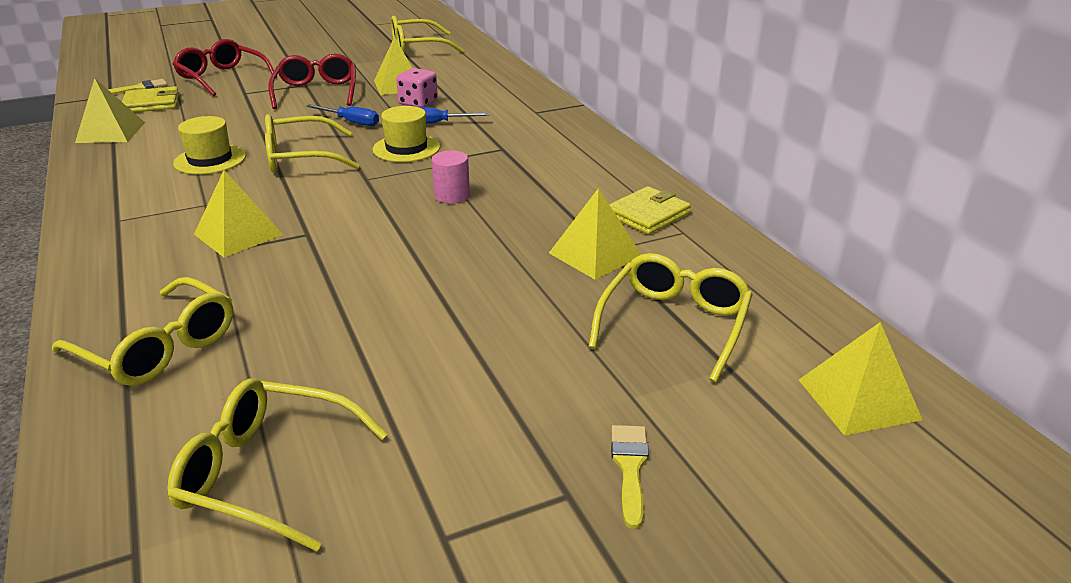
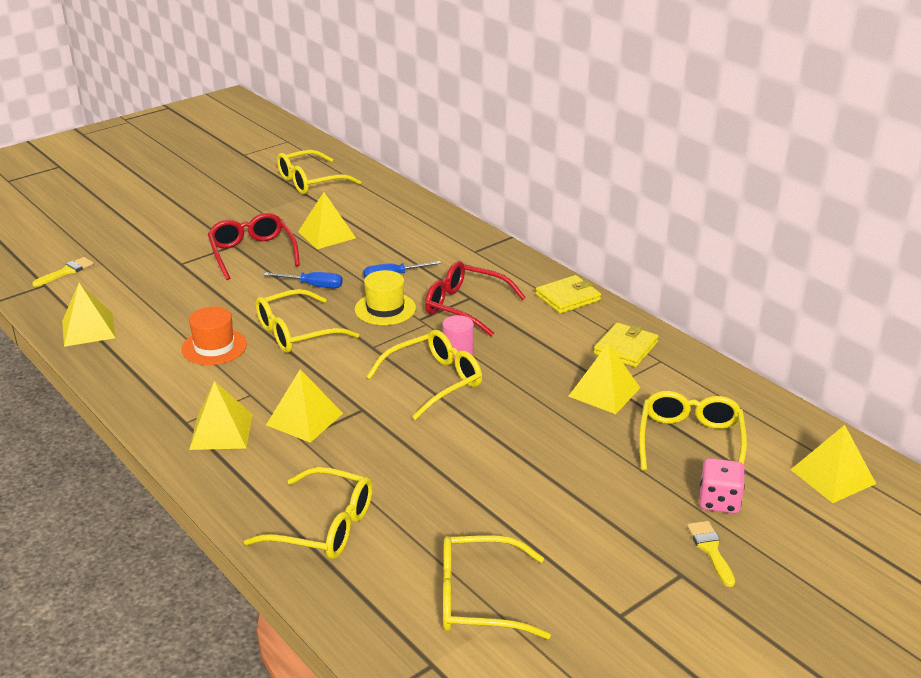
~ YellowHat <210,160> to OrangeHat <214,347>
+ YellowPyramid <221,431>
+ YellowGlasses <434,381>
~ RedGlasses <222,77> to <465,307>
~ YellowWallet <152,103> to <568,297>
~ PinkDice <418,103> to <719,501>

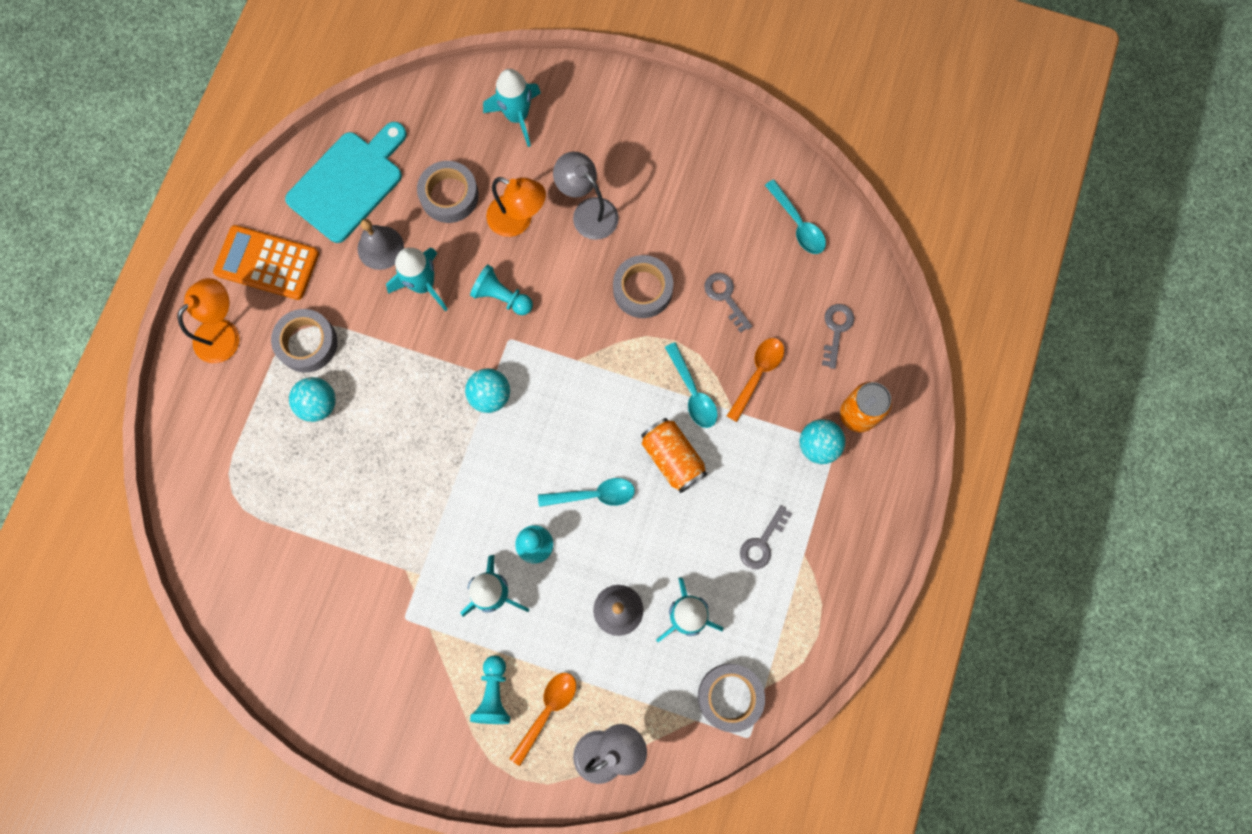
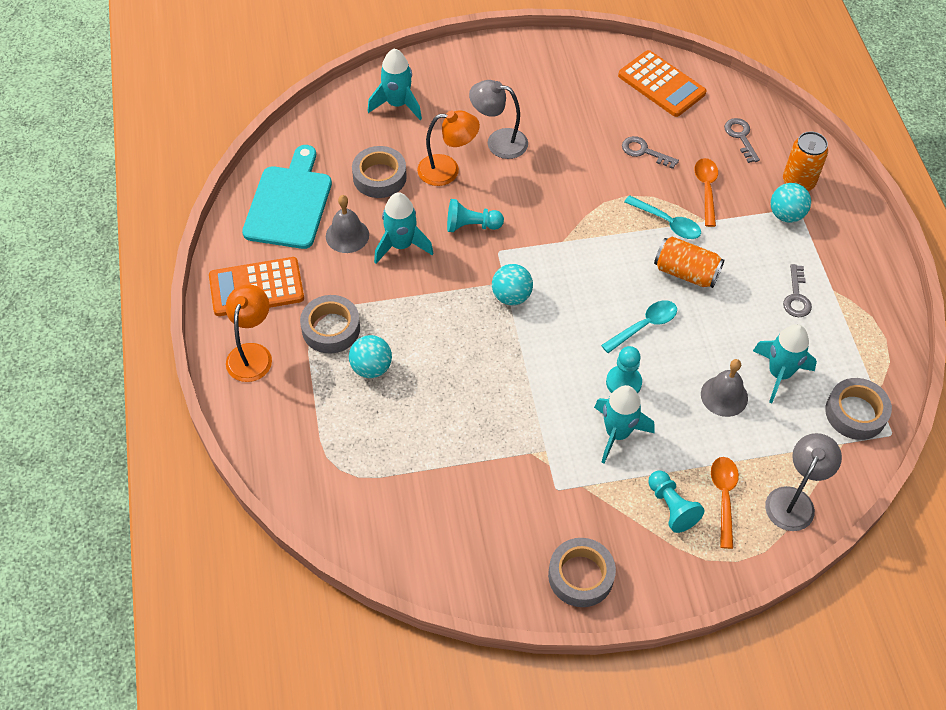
~ GreyTape <642,289> to <580,576>
~ TurquoiseSpoon <798,224> to OrangeCalculator <661,84>

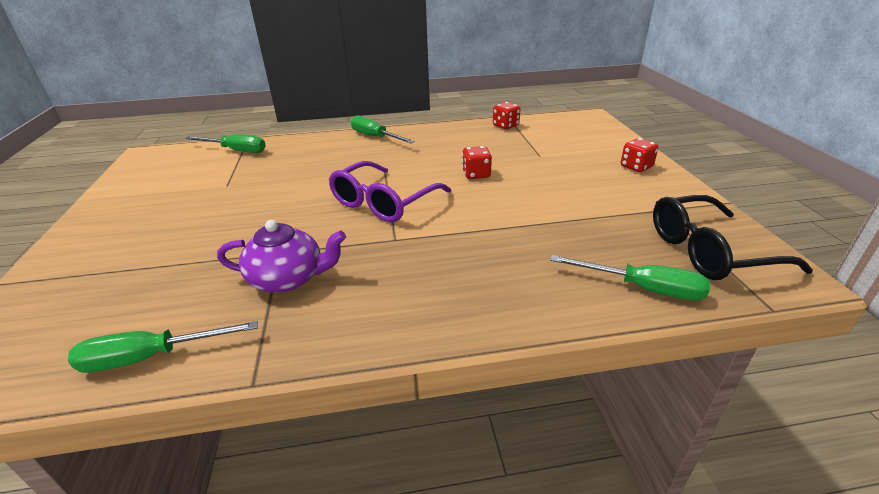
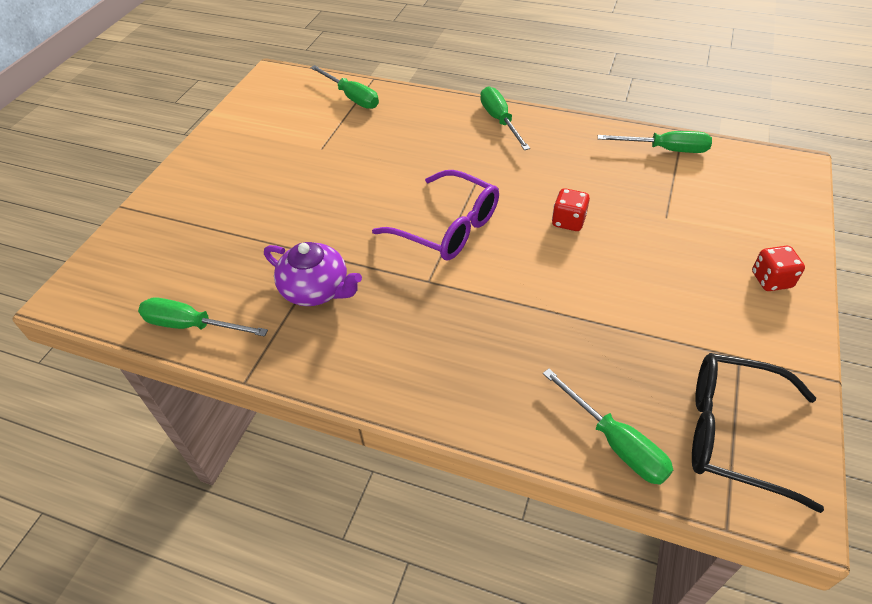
~ PurpleGlasses <384,202> = <447,227> 120 degrees counterclockwise
~ RedDice <505,126> to GreenScrewdriver <665,150>

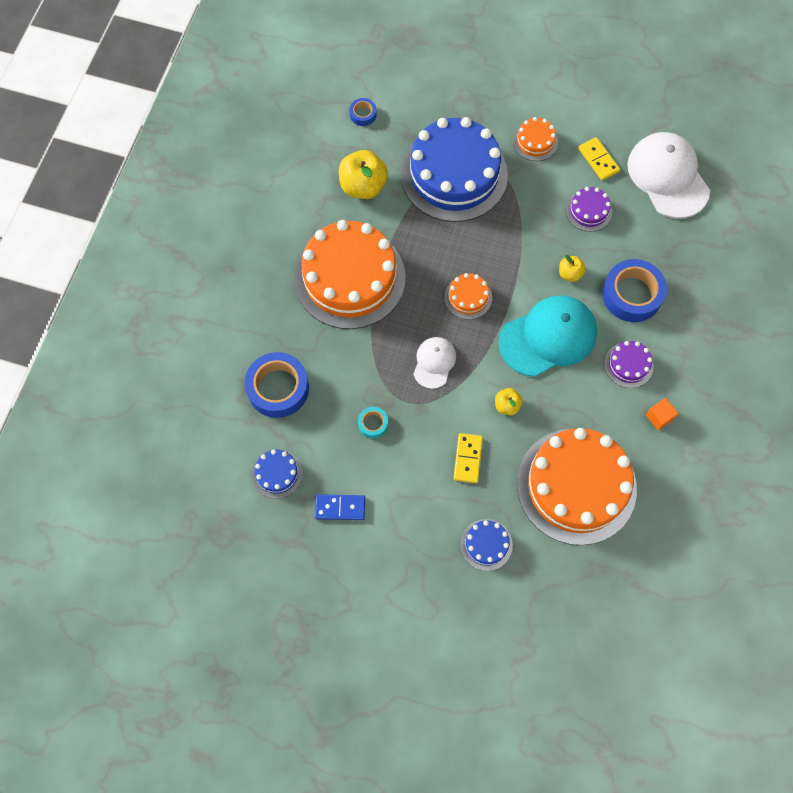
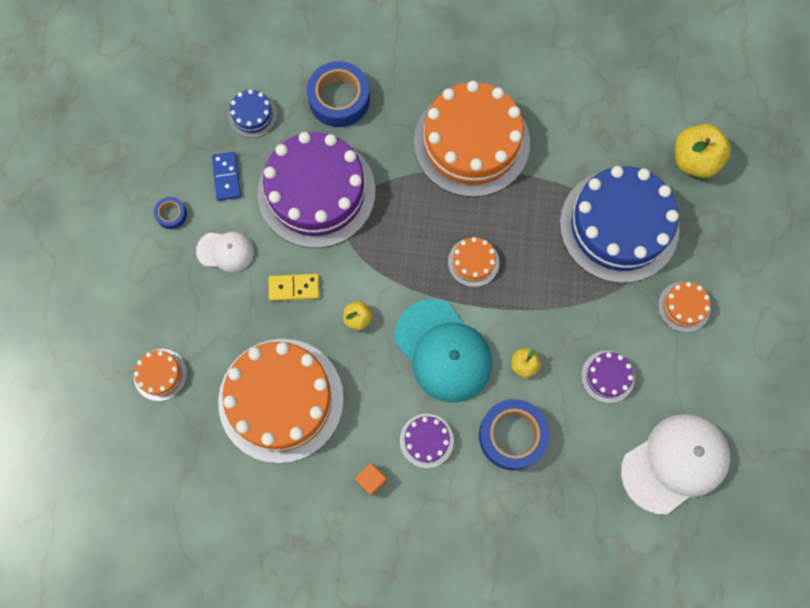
+ OrangeCake <160,374>
~ BlueTape <363,114> to <171,214>
~ WhiteCap <434,362> to <225,251>
~ TurquoiseTape <373,424> to PurpleCake <316,192>
~ YellowApple <363,186> to <694,160>
- BlueCake <486,544>
- YellowDomino <598,160>

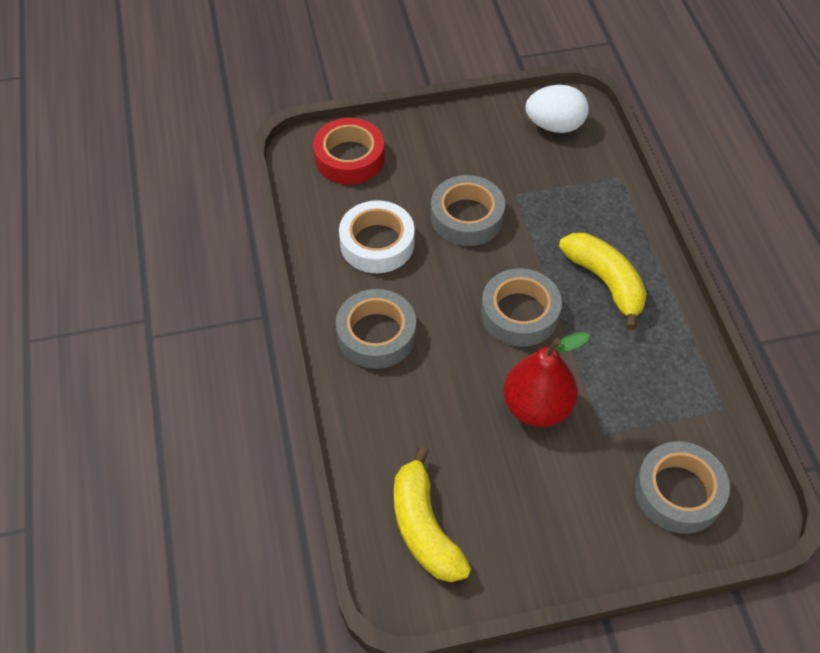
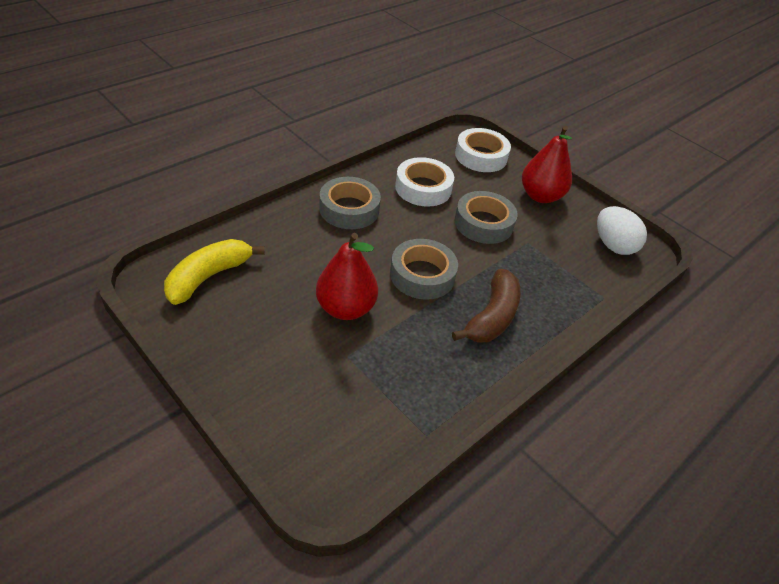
~ YellowBanana <605,282> to BrownBanana <492,317>
~ RedTape <349,158> to WhiteTape <481,156>
+ RedPear <540,196>
- GreyTape <678,492>

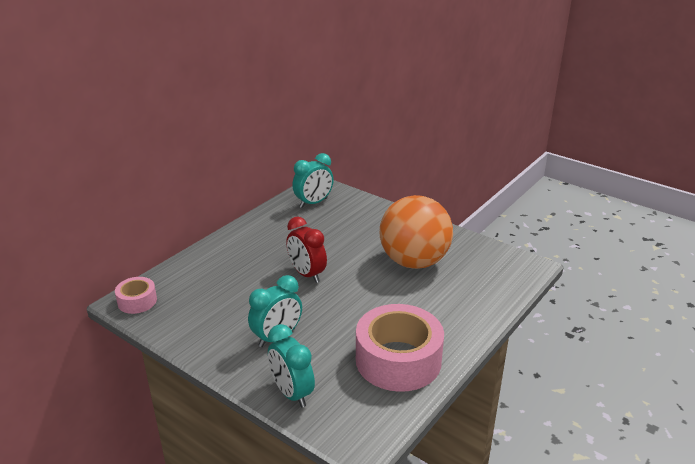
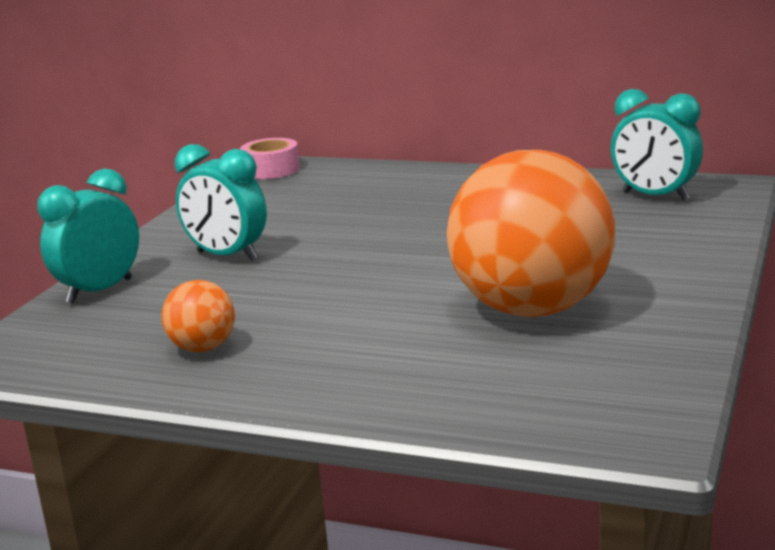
~ PinkTape <398,360> to OrangeBall <203,348>
- RedClock <307,274>

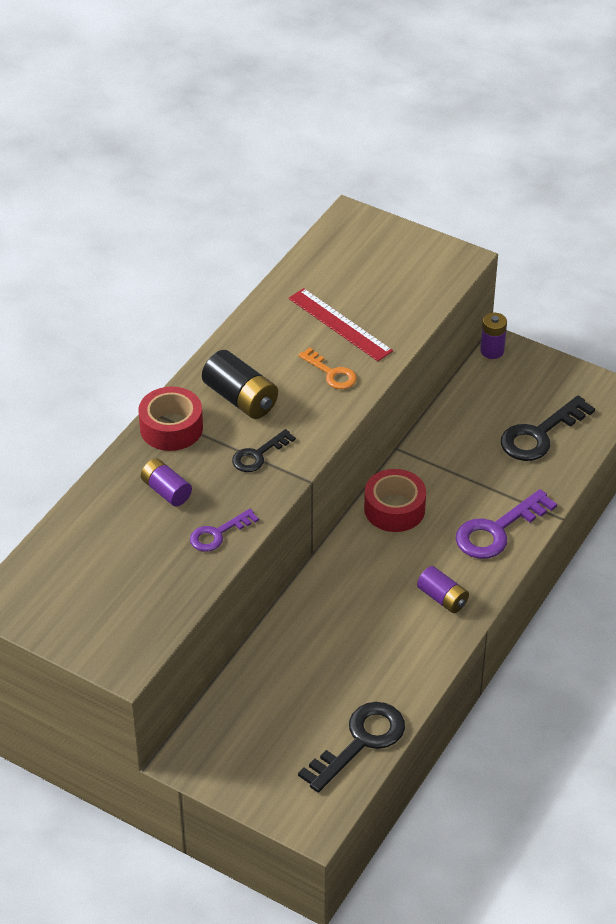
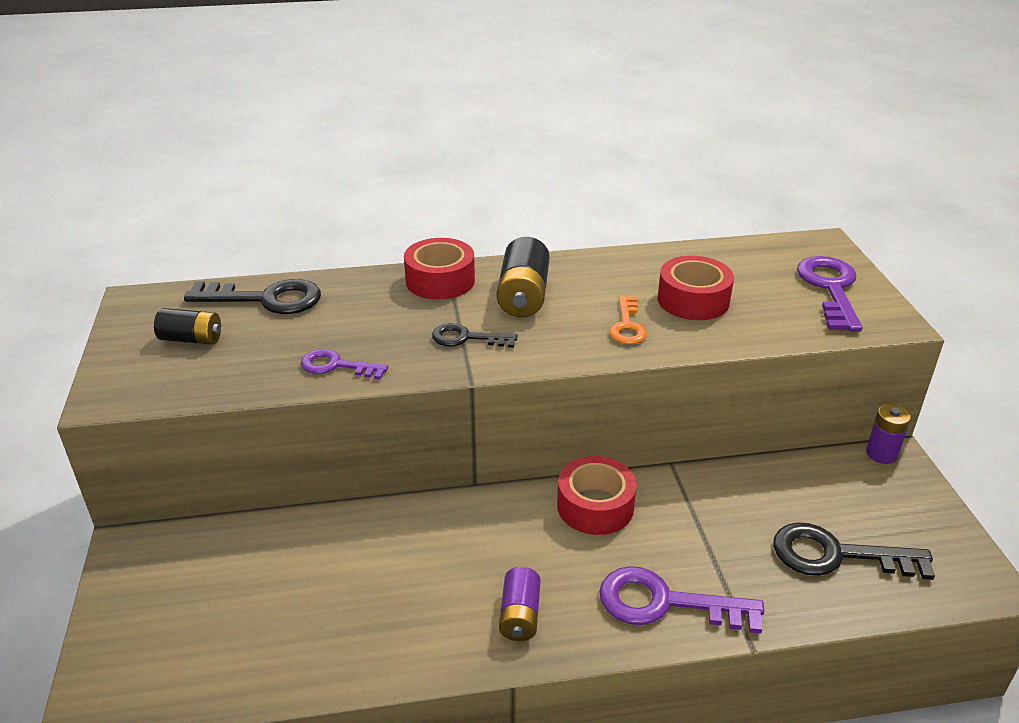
+ BlackBattery <191,339>
~ BlackKey <360,741> to <266,299>
~ RedRuler <340,324> to RedTape <693,300>
+ PurpleKey <830,288>
- PurpleBattery <166,491>

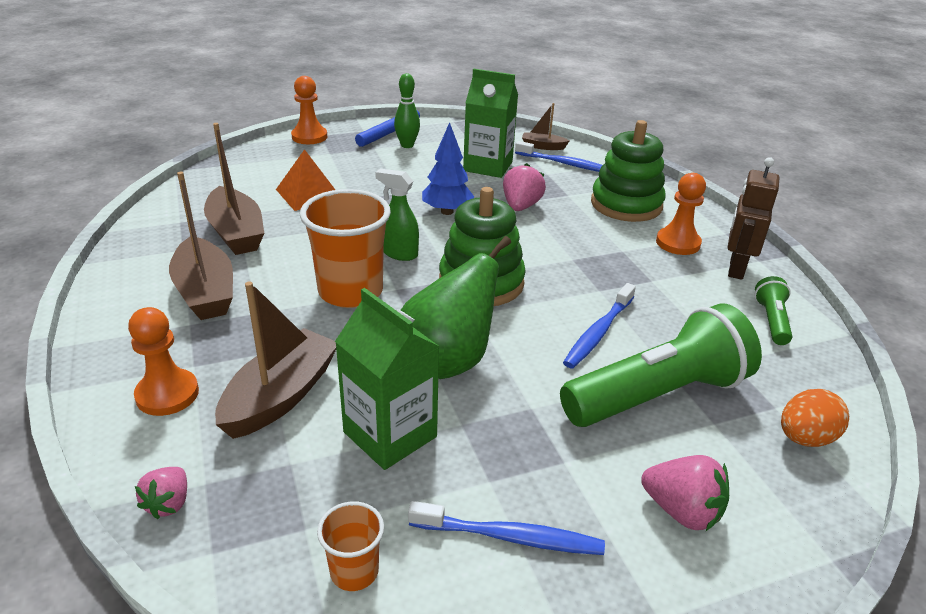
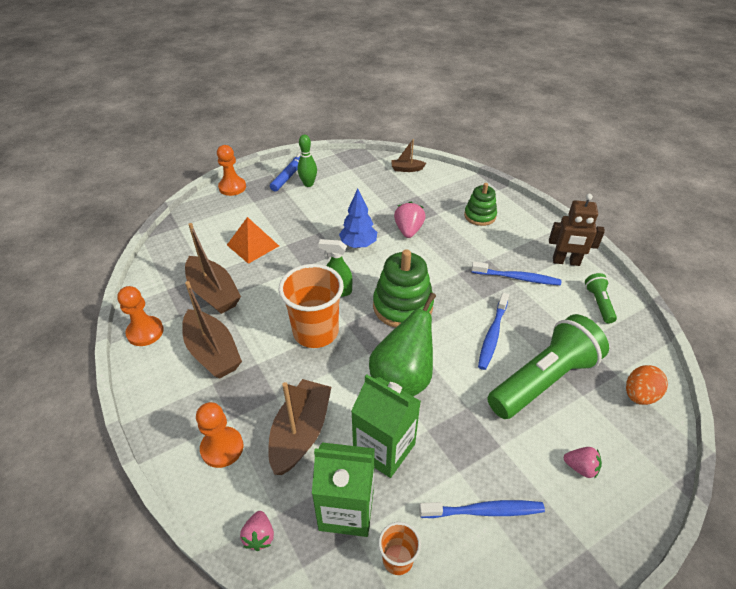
~ OrangePawn <678,243> to <145,332>
~ GreenCarton <488,166> to <346,509>
~ GreenStackingToy <626,204> = <480,216> x0.63
~ BlueToothbrush <564,164> to <517,278>
~ BrownRobot <735,268> = <566,262> 90 degrees counterclockwise
~ PinkStrawberry <682,511> = <580,467> x0.66

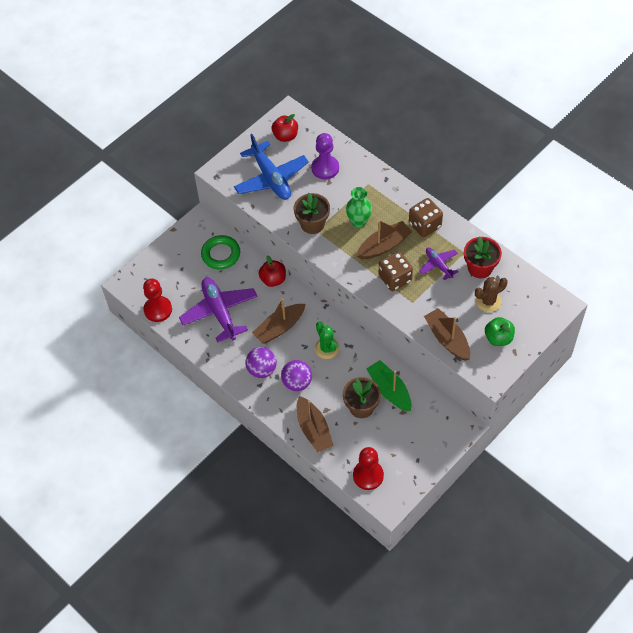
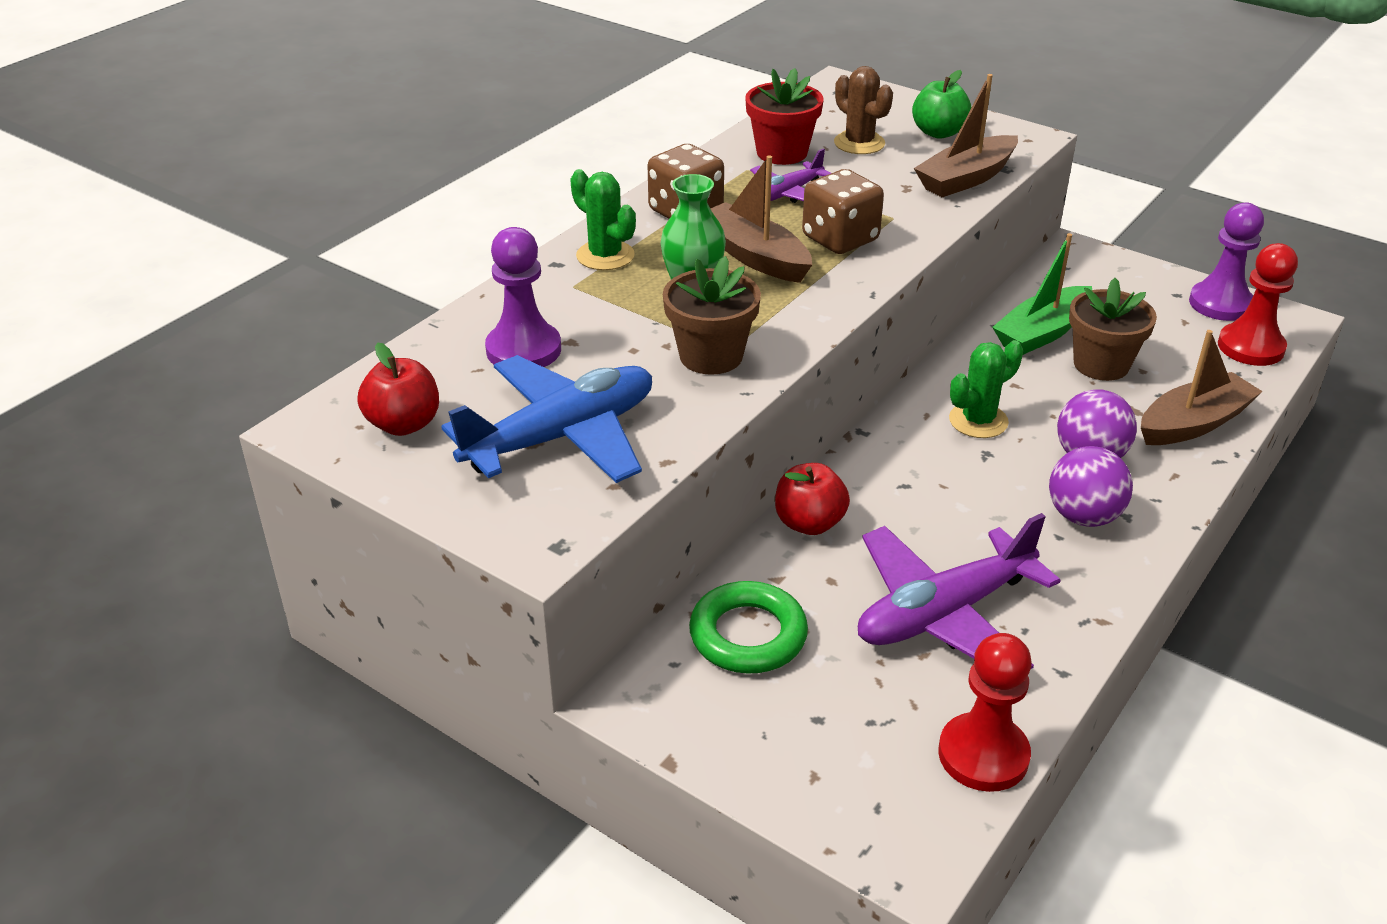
+ GreenCactus <605,256>
+ PurplePawn <1220,304>
- BrownBoat <279,328>

